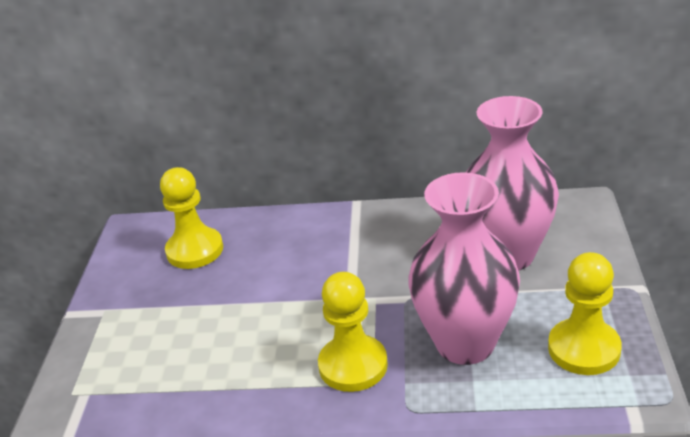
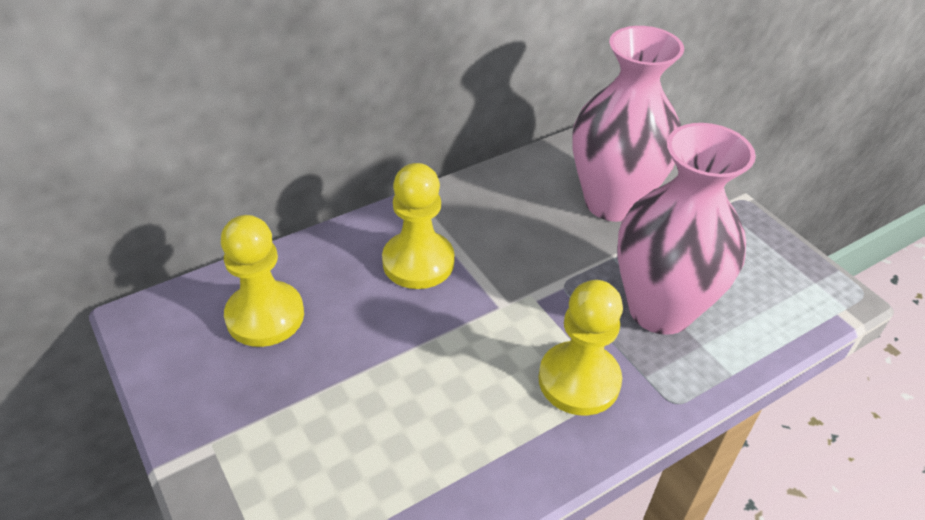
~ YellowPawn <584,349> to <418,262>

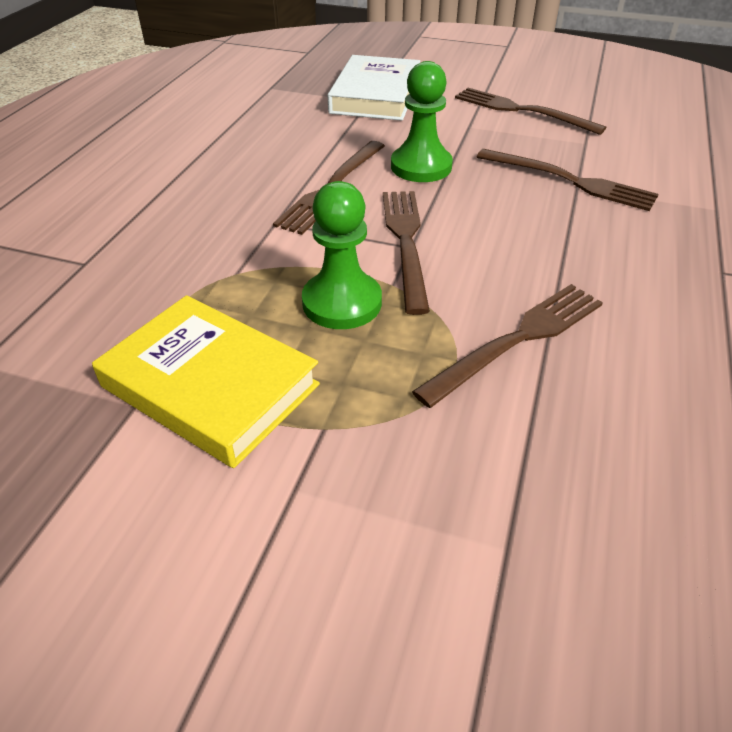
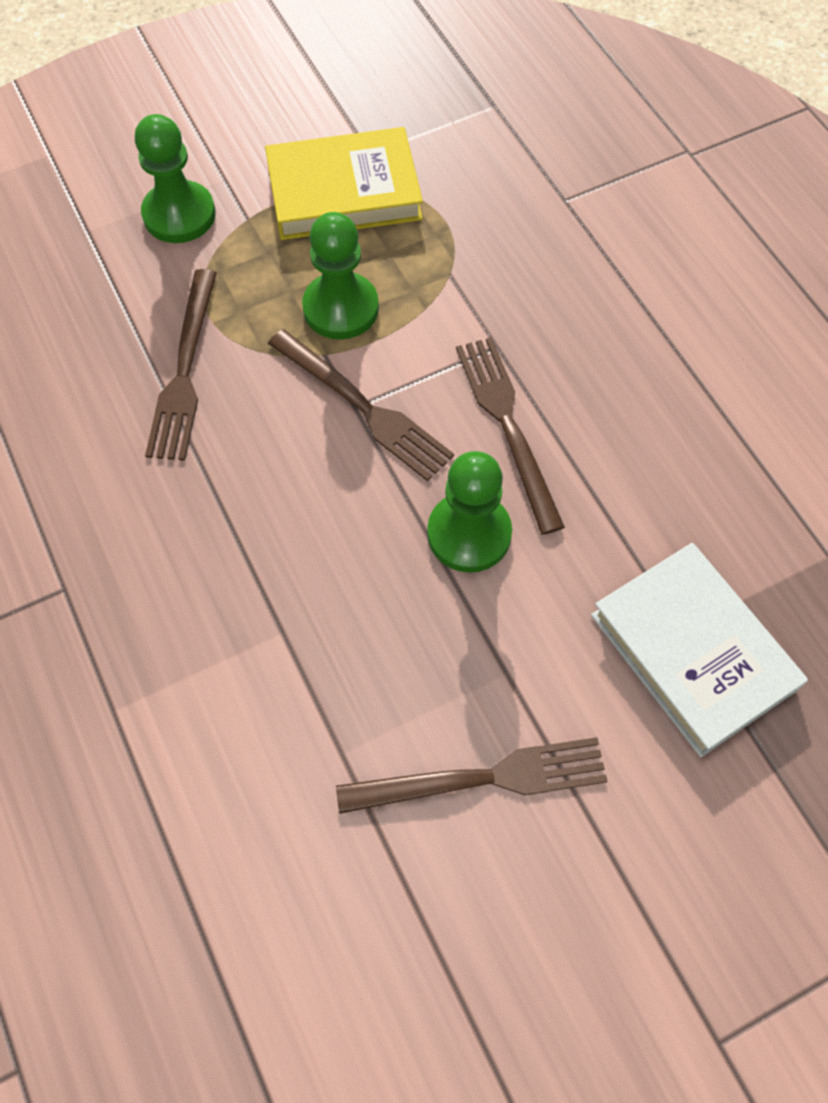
+ GreenPawn <179,215>
- BrownFork <569,181>

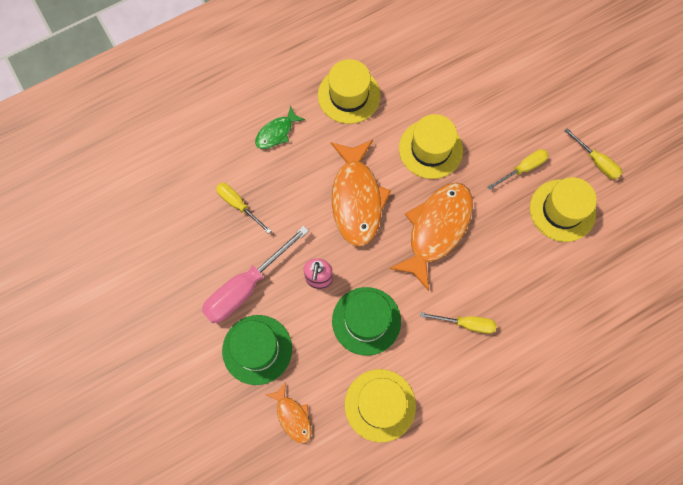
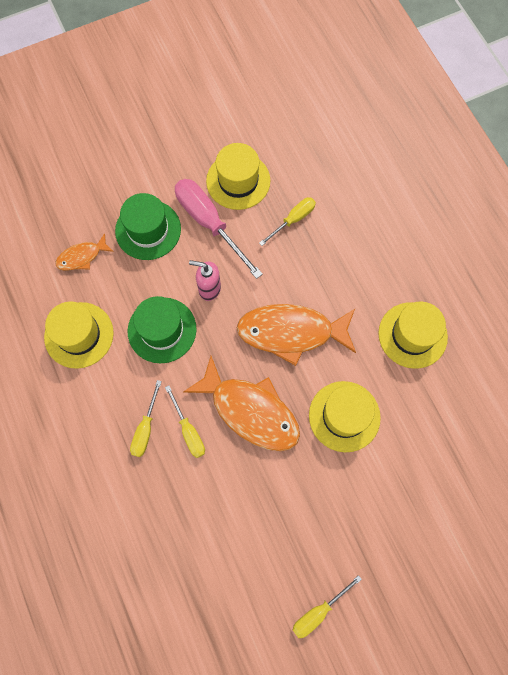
~ YellowScrewdriver <523,168> to <188,431>
~ YellowHat <562,210> to <238,181>
- GreenFish <276,133>

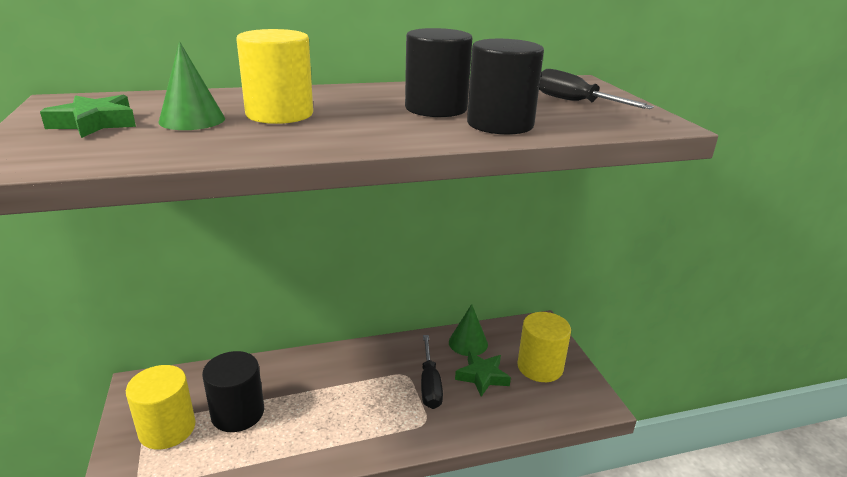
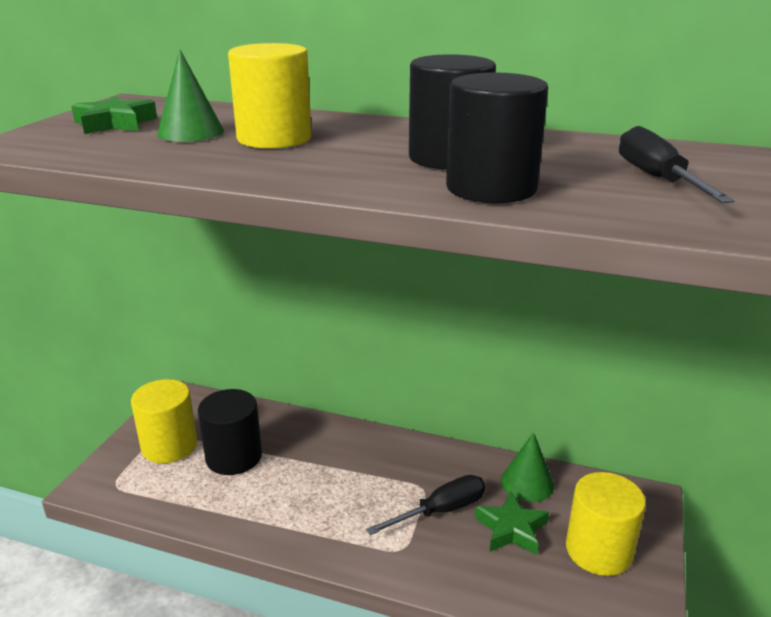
~ BlackScrewdriver <430,384> = <441,511> 150 degrees counterclockwise

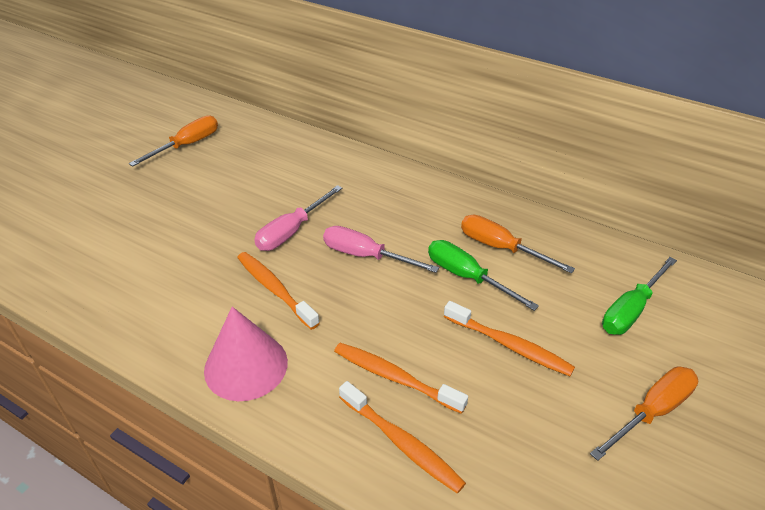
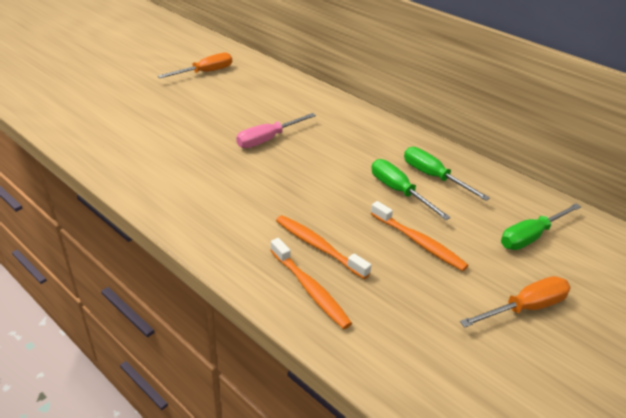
~ OrangeScrewdriver <500,248> to GreenScrewdriver <433,177>
- PinkCone <246,366>
- OrangeToothbrush <275,289>
- PinkScrewdriver <366,256>

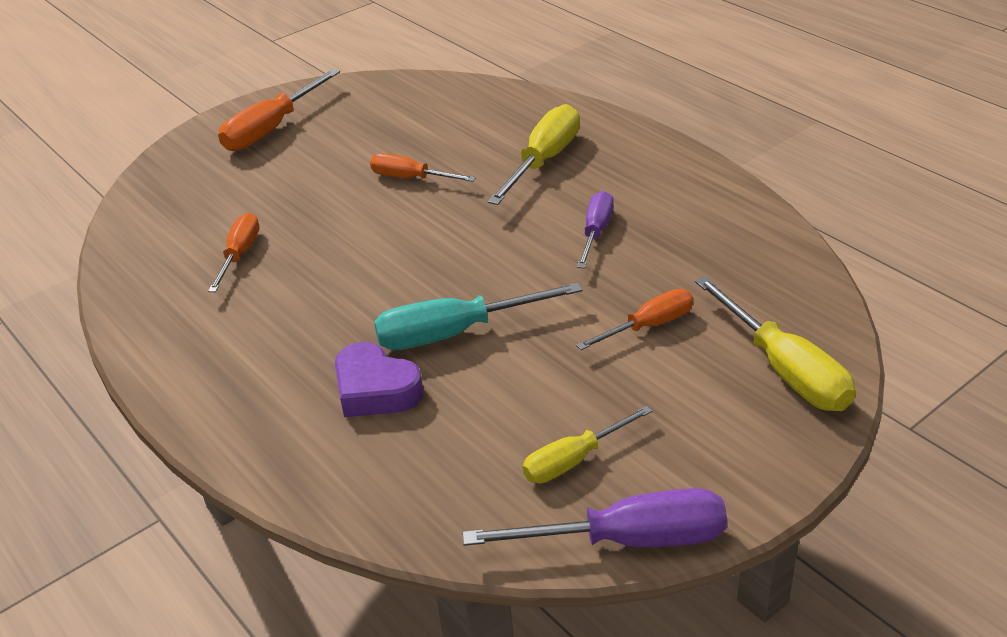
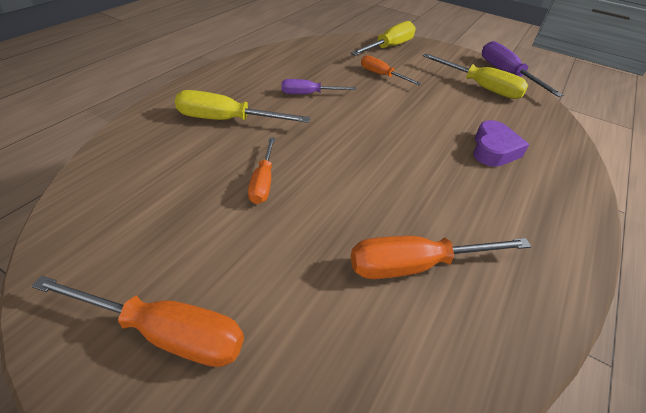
~ OrangeScrewdriver <239,254> = <416,265> x1.58
~ YellowScrewdriver <574,460> = <481,87> x1.58
- TurquoiseScrewdriver <455,333>

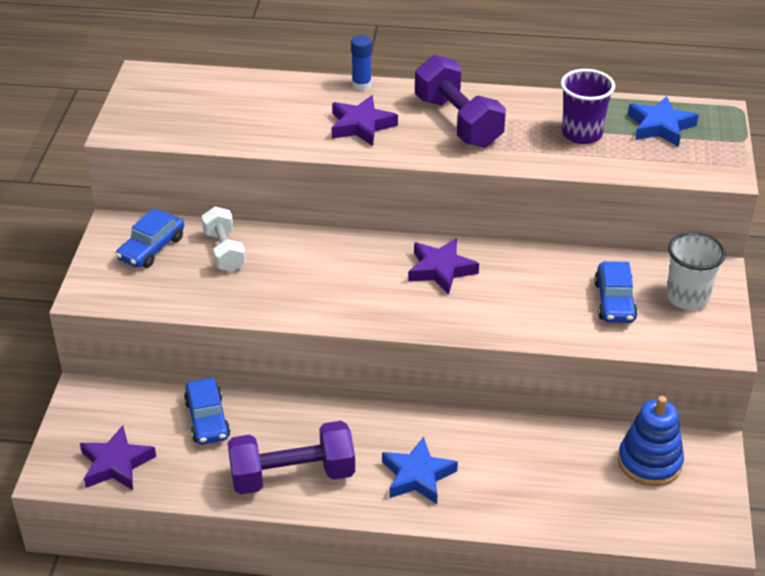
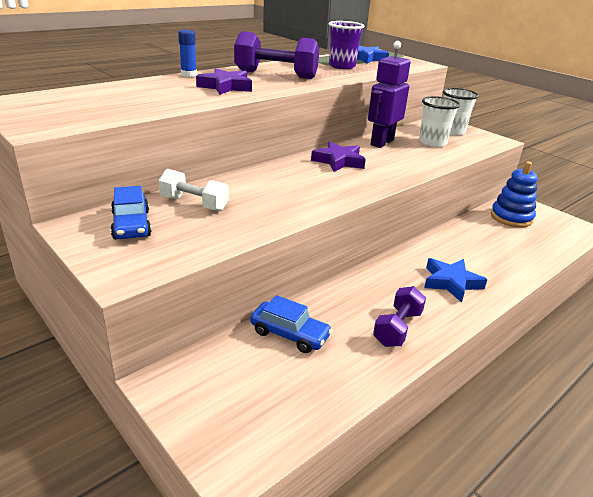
+ PurpleRobot <381,142>
~ PurpleDumbbell <292,475> = <397,328> x0.64
~ BlueCar <614,301> to WhiteCup <432,143>
- PurpleStar <116,464>

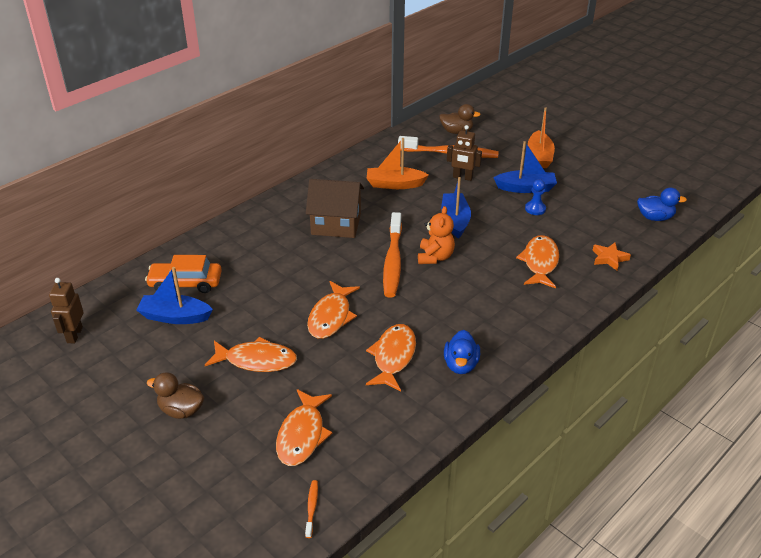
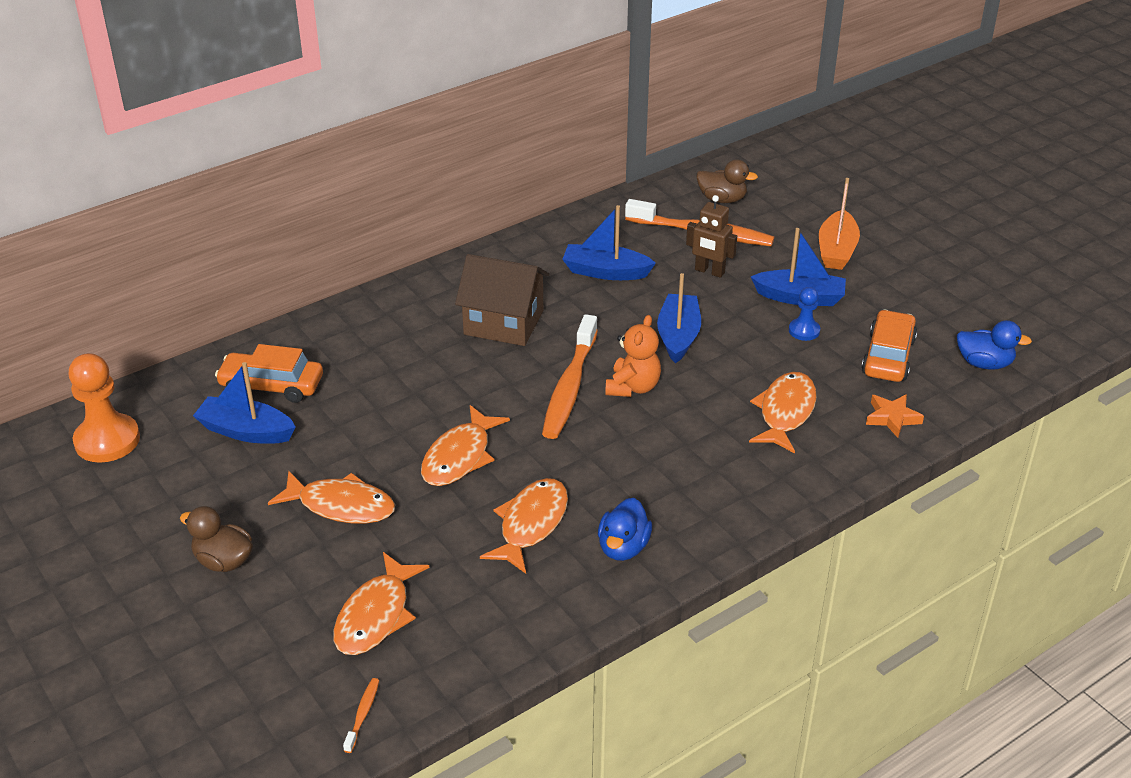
~ BrownRobot <74,335> to OrangePawn <107,440>
~ OrangeBoat <394,184> to BlueBoat <605,272>
+ OrangeCar <888,356>

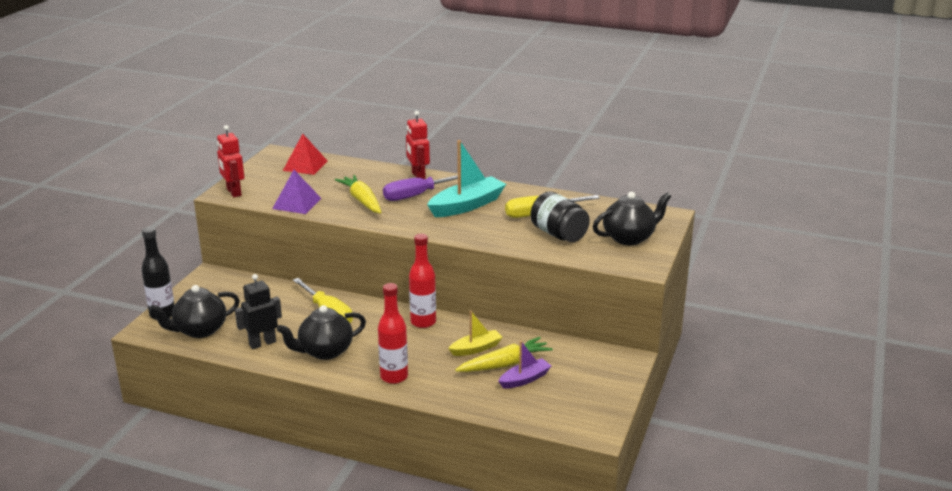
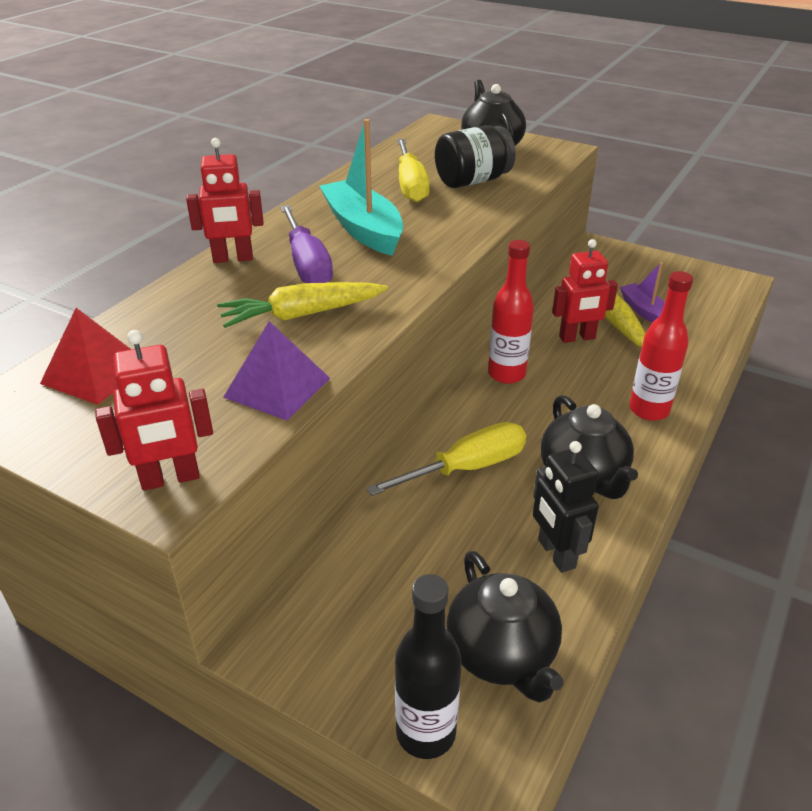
~ YellowBoat <476,348> to RedRobot <577,338>

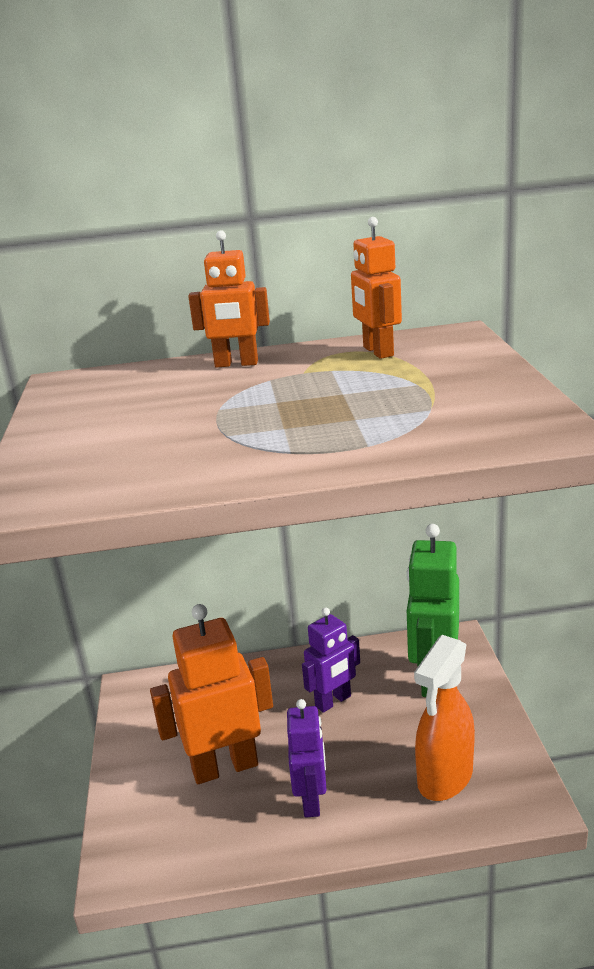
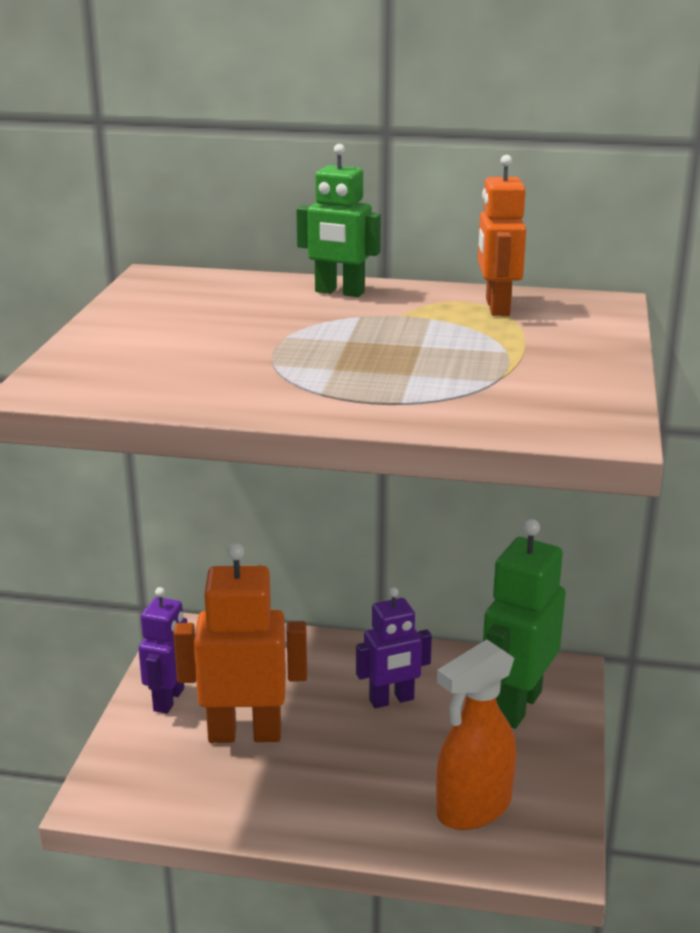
~ PurpleRobot <312,800> to <169,700>
~ OrangeRobot <236,364> to GreenRobot <339,292>

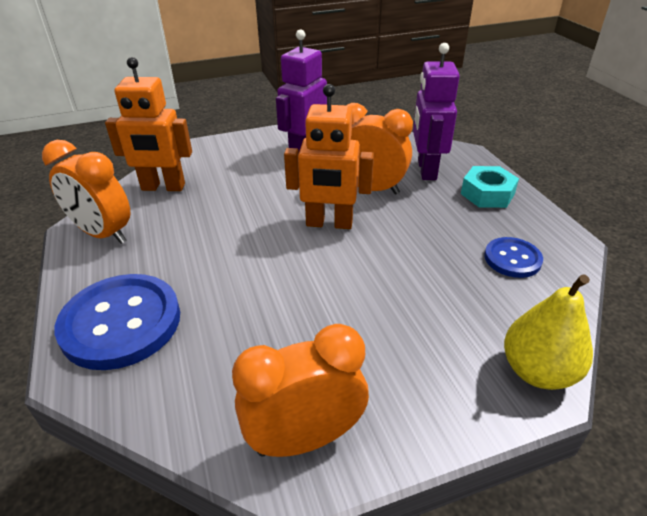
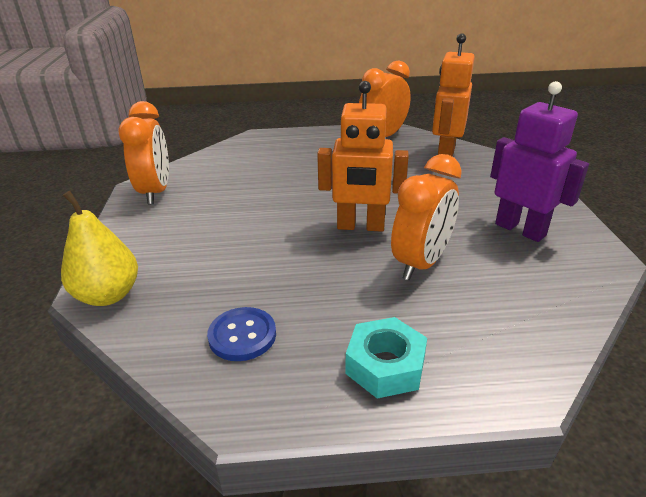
~ OrangeRobot <329,223> = <360,226> 105 degrees counterclockwise
- BlueButton <121,323>
- PurpleRobot <426,170>

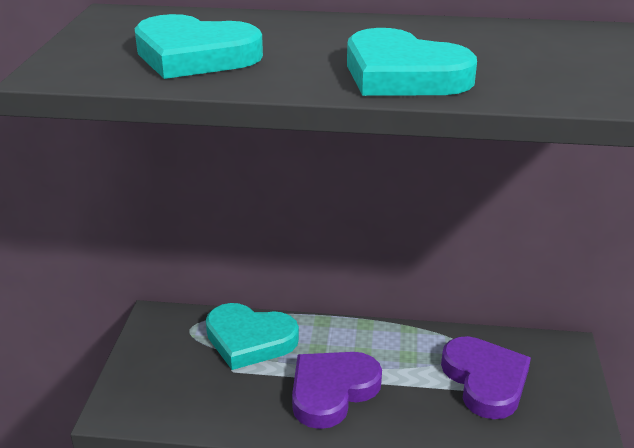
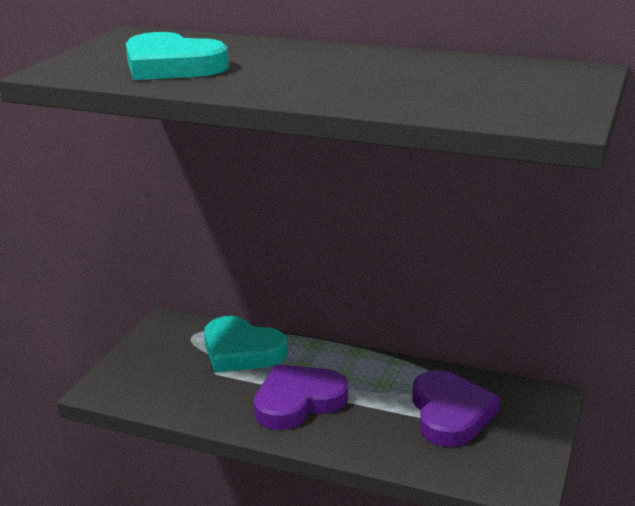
- TurquoiseHeart <403,75>

